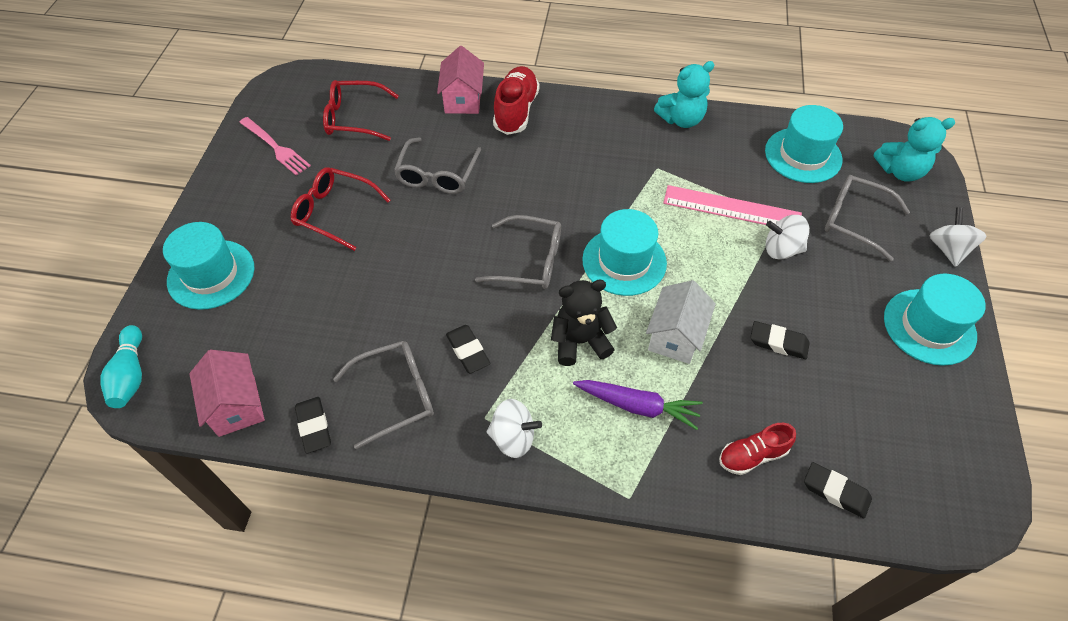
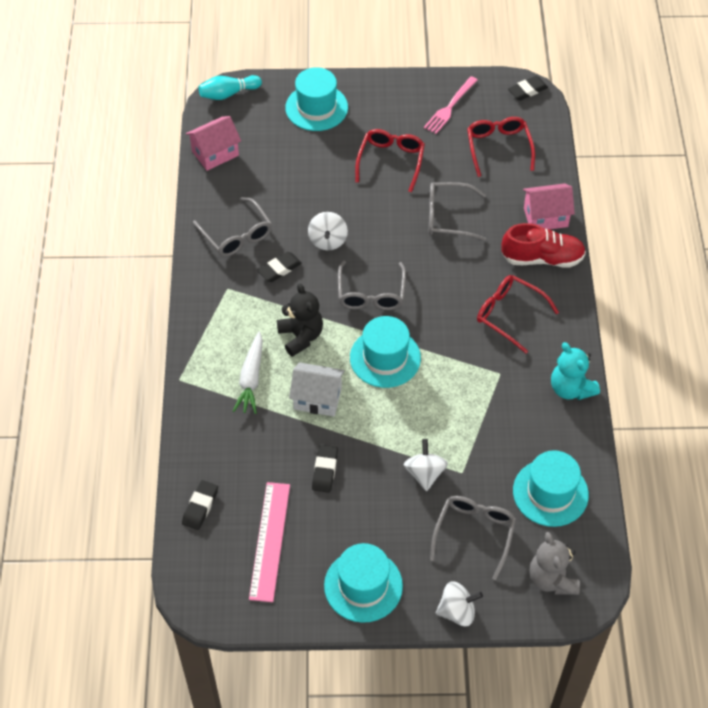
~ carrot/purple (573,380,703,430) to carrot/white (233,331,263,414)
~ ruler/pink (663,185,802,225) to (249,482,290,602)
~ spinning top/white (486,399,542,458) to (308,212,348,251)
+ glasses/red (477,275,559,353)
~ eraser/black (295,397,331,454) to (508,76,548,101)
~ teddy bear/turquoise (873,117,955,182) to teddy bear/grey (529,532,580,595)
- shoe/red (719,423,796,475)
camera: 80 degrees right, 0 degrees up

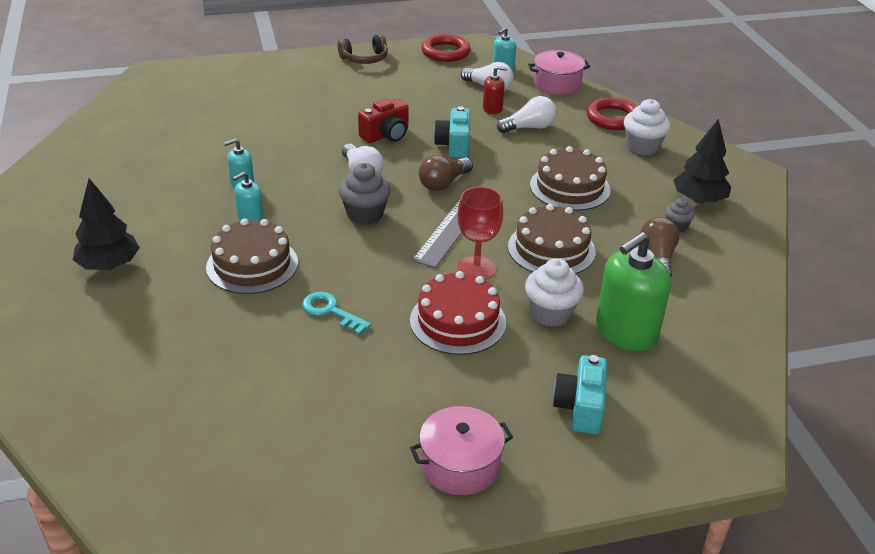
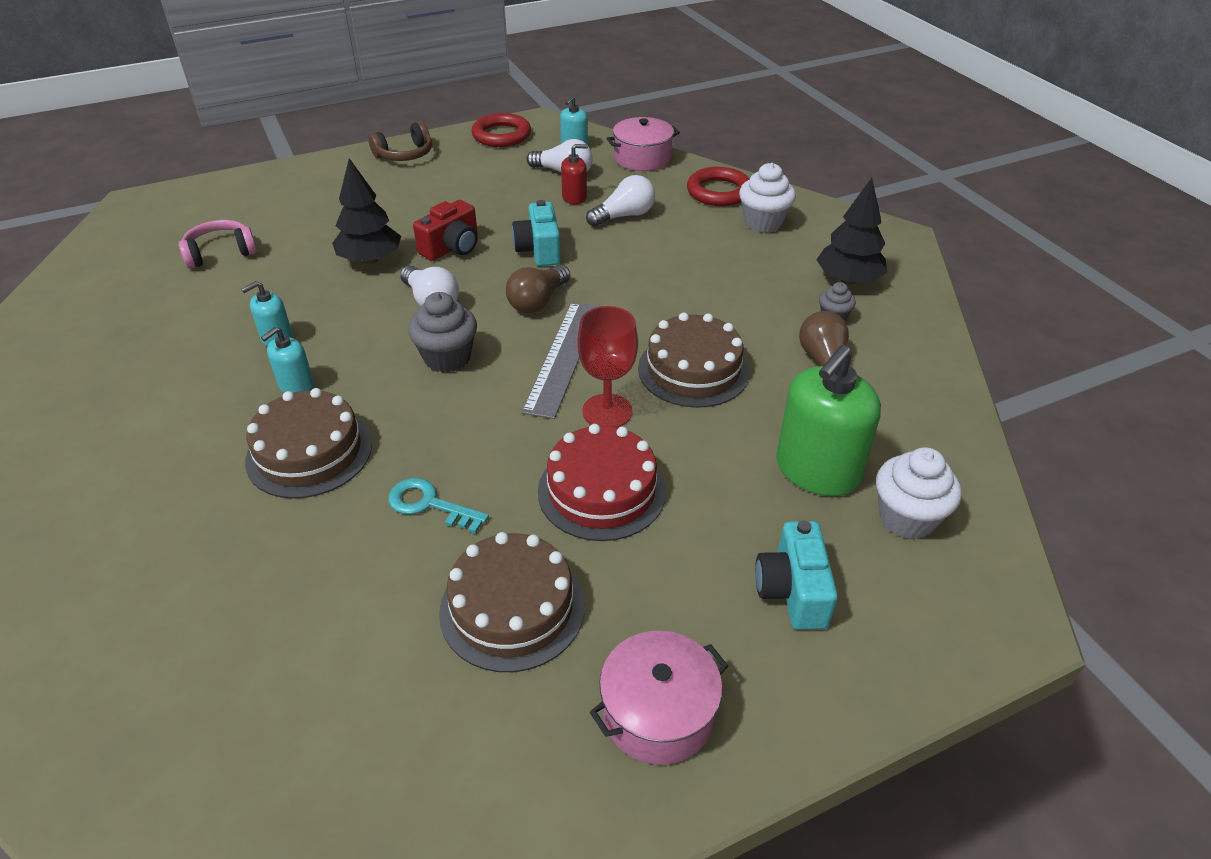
+ headphones/pink (179,220,257,269)
~ tree/black (73,178,140,270) to (332,158,401,264)
~ cake/brown (530,146,611,211) to (439,532,585,672)
~ cupcake/white (525,258,584,327) to (876,448,962,539)
camera: 10 degrees left, 5 degrees up

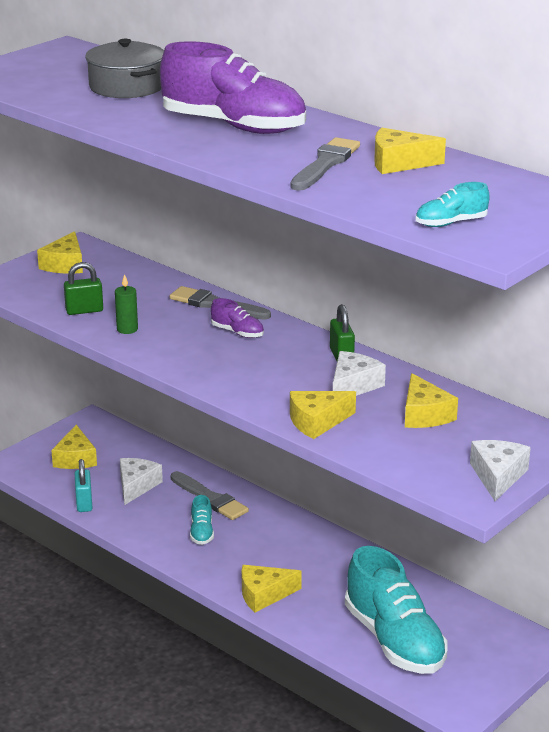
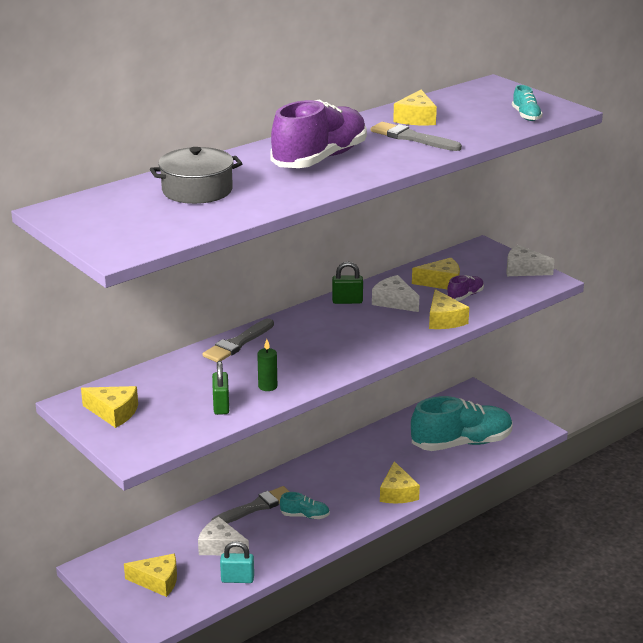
~ shoe/purple (211,298,264,338) to (447,275,484,301)
camera: 80 degrees left, 0 degrees up

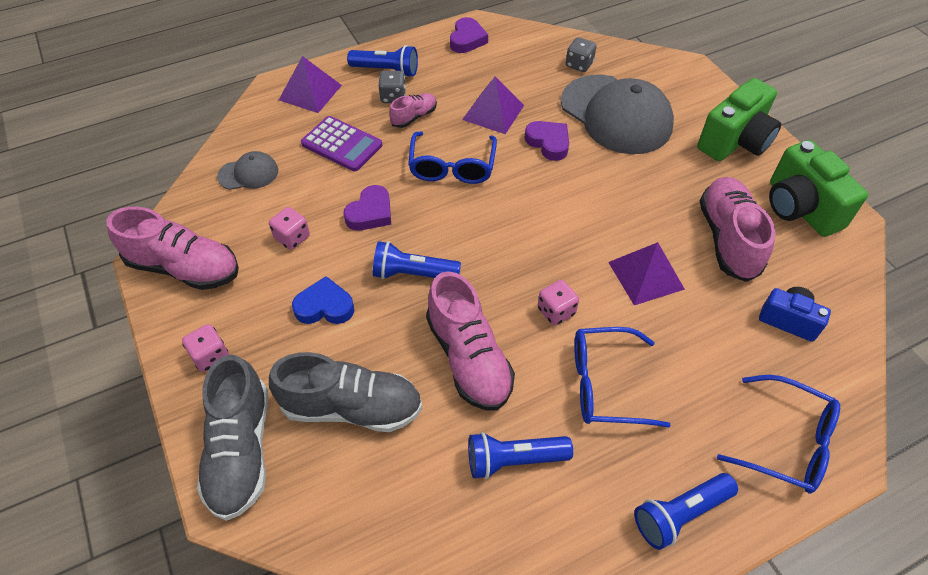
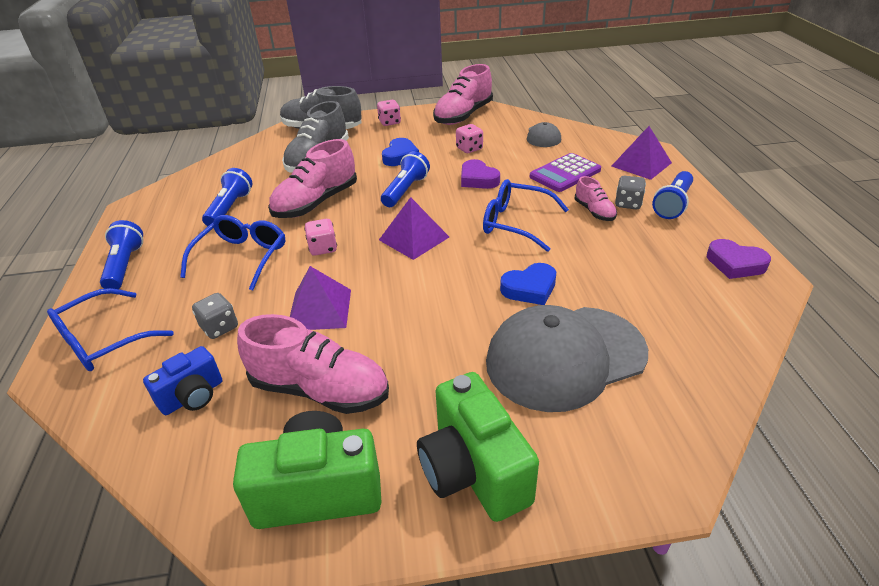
~ dice/grey (566,37,597,72) to (192,293,238,339)
~ shoe/pink (426,271,515,411) = (268,139,357,218) 45 degrees counterclockwise
~ pyramid/purple (462,76,524,134) to (379,197,449,260)
~ heart/purple (525,121,569,161) to heart/blue (500,263,556,305)
camera: 110 degrees right, 15 degrees down

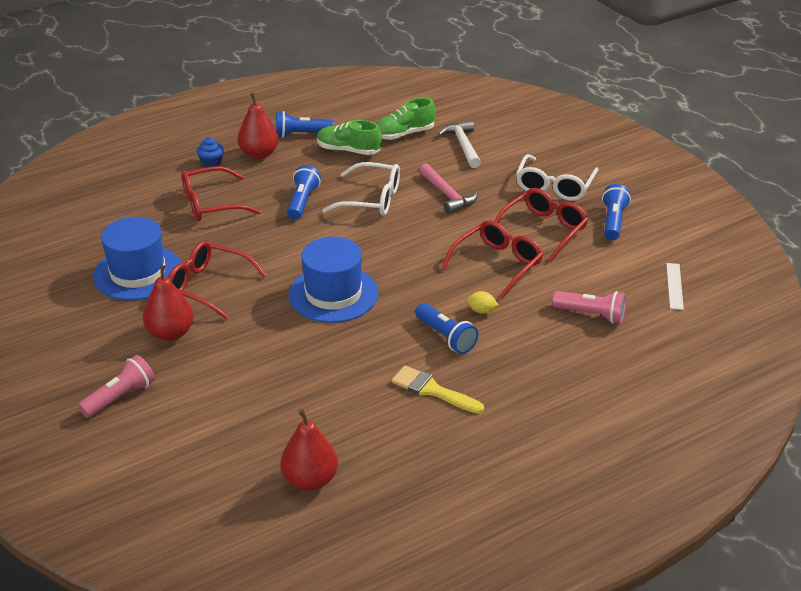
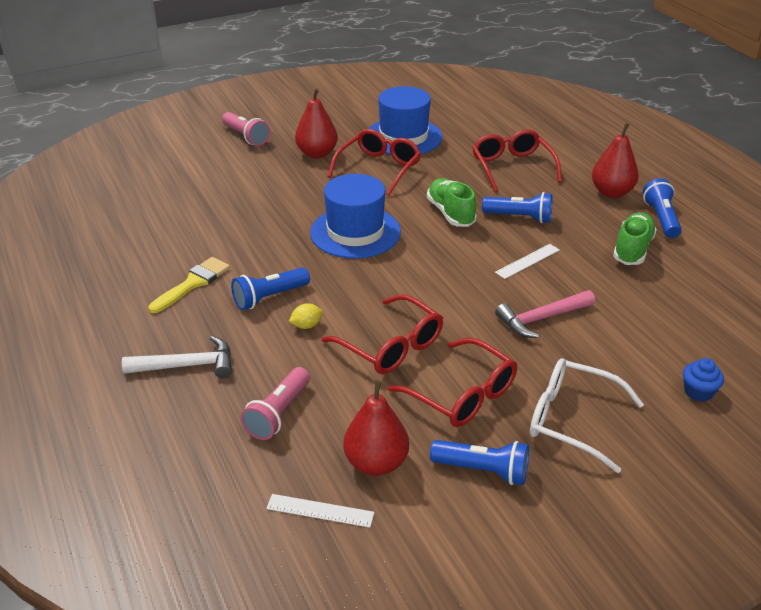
~ hammer/white (438,120,481,168) to (122,336,232,378)
~ lemon/yellow (467,291,498,314) = (289,303,323,329) 45 degrees clockwise
~ pear/red (280,409,338,491) to (343,380,409,476)
~ shoe/green (376,98,436,140) to (427,178,477,227)
~ glasses/white (322,162,400,216) to ruler/white (495,244,560,279)
~ cupcake/blue (197,137,224,168) to (683,358,724,402)
camera: 95 degrees right, 0 degrees up

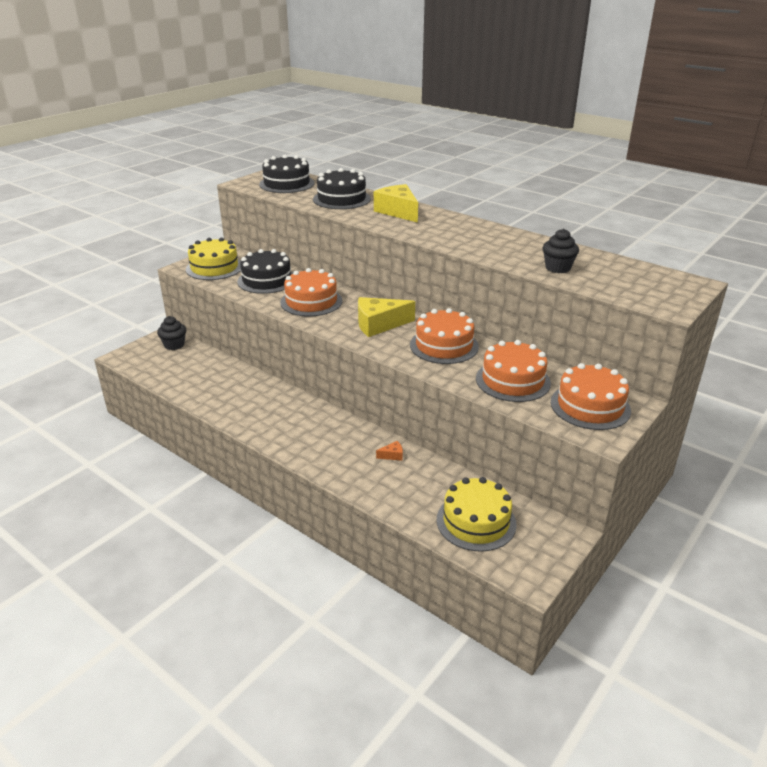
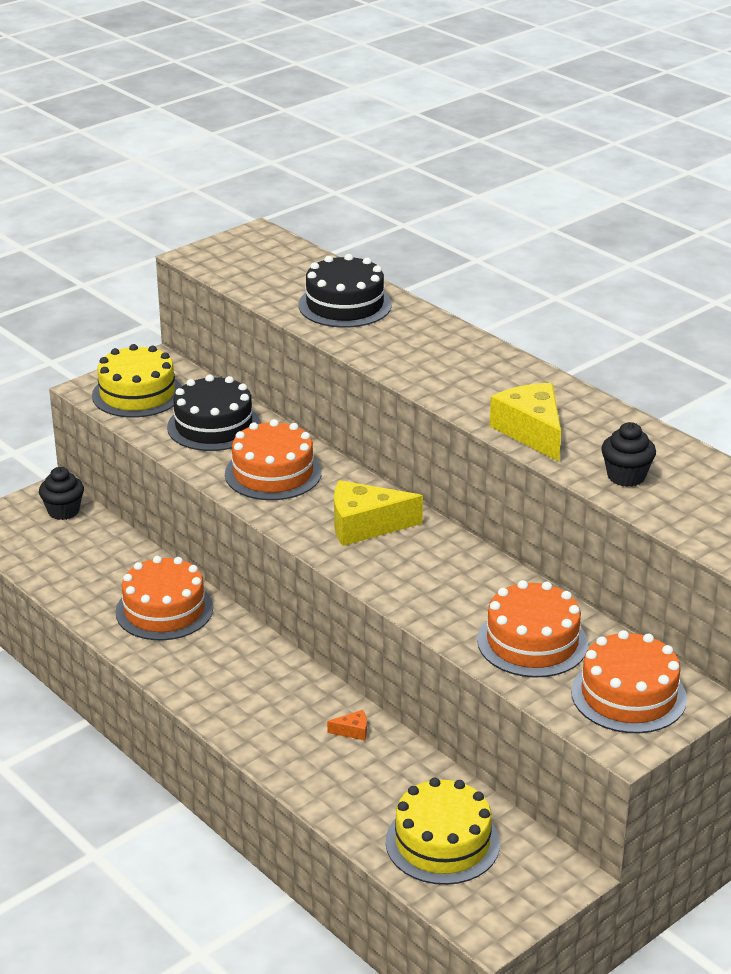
~ cake/orange (410,308,479,364) to (115,556,213,640)
~ cheese/yellow (374,184,418,223) to (490,383,561,461)
- cake/black (259,155,314,193)
camera: 10 degrees right, 0 degrees up

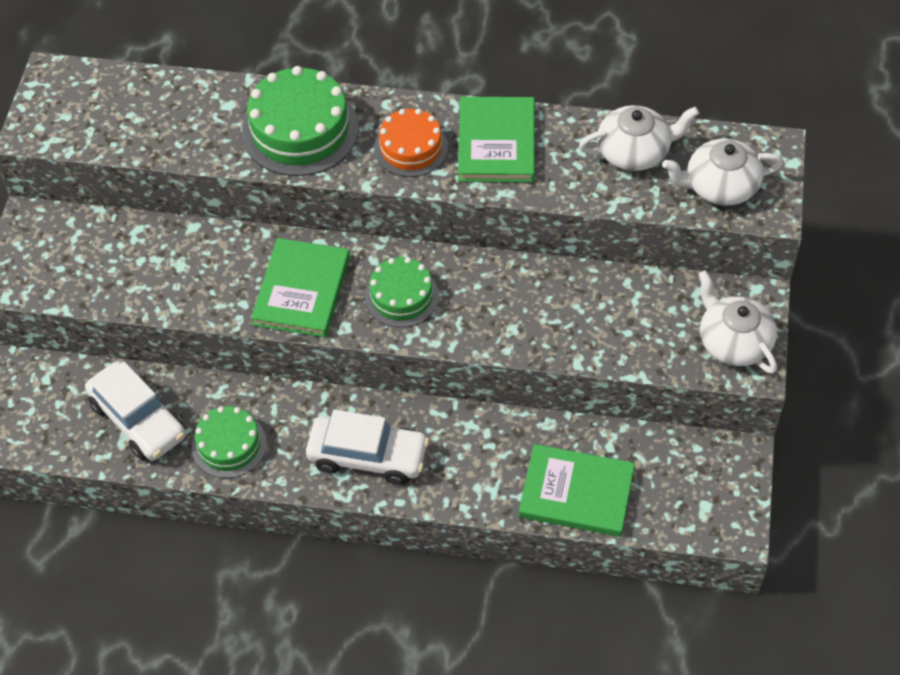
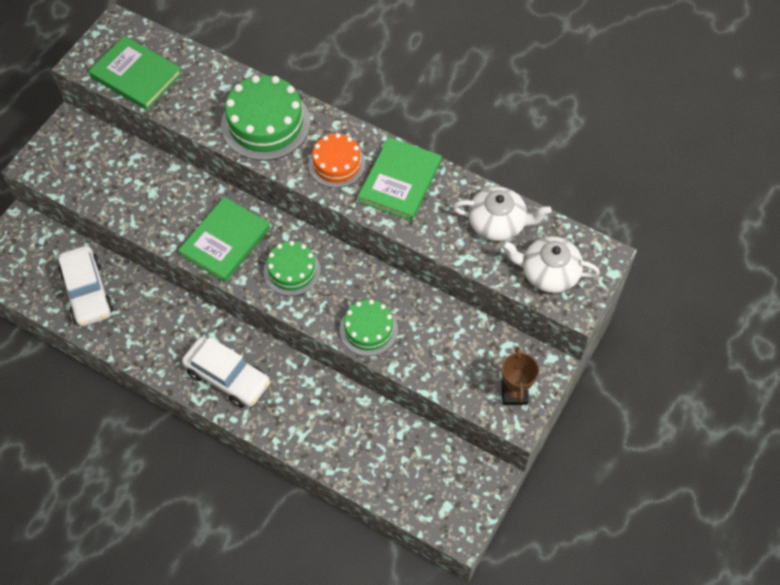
~ book/green (519,444,635,537) to (89,36,182,110)
~ cake/green (192,406,267,478) to (340,299,398,356)
~ teapot/white (698,270,777,374) to trophy/brown (501,347,539,405)
camera: 20 degrees right, 5 degrees up

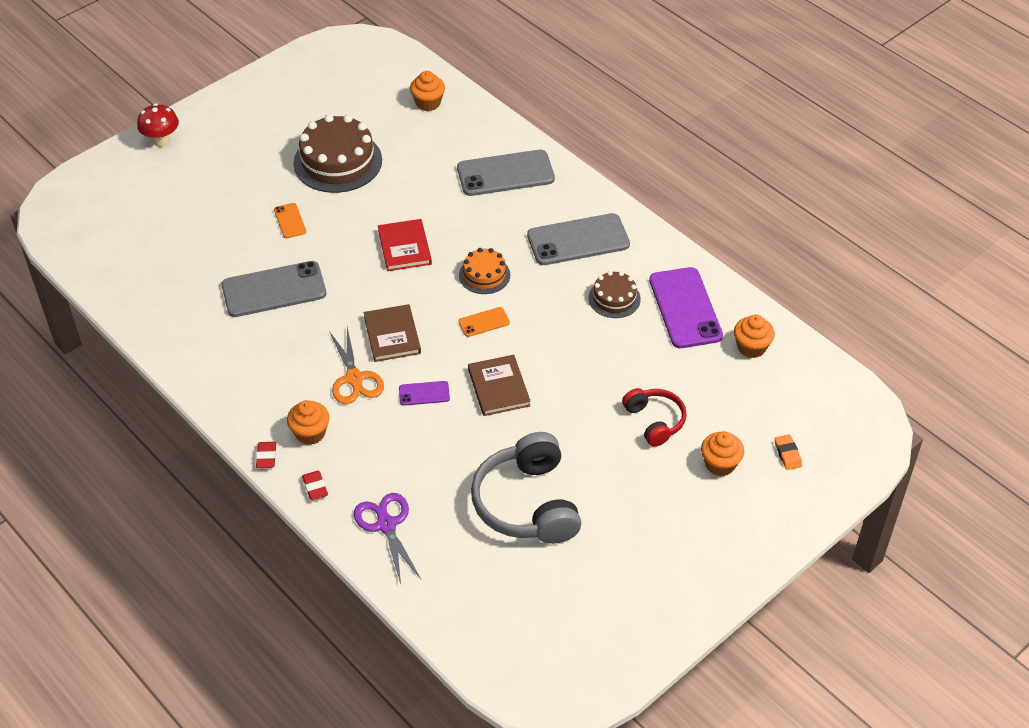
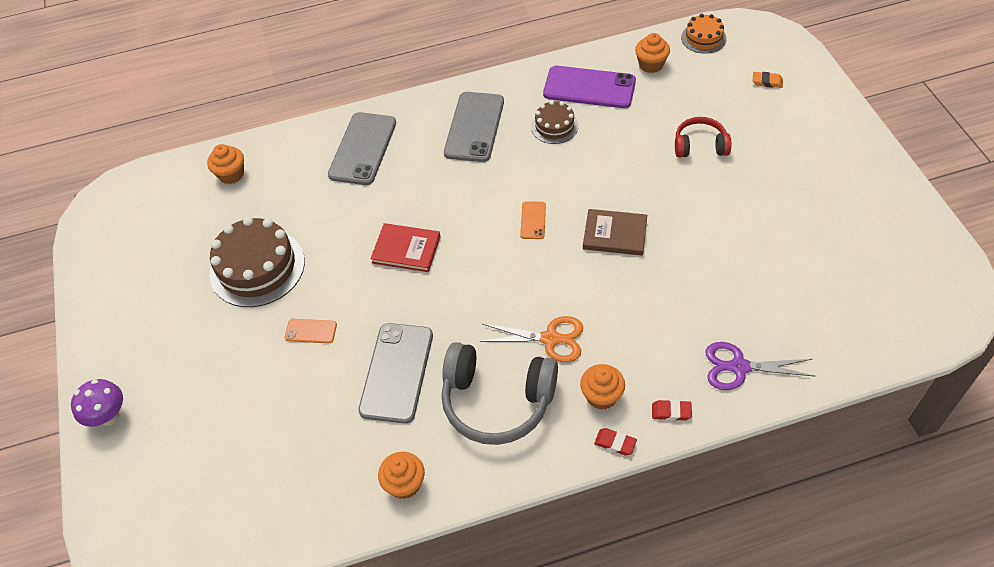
~ mushroom/red (137,103,179,147) to mushroom/purple (71,379,123,427)
~ cupcake/orange (701,431,744,476) to (378,451,425,499)
~ headphones/grey (471,432,581,544) to (441,342,558,445)
~ cake/orange (459,248,510,294) to (681,14,727,54)
- book/brown (364,304,421,362)
- phone/purple (399,381,450,406)
camera: 60 degrees left, 5 degrees up

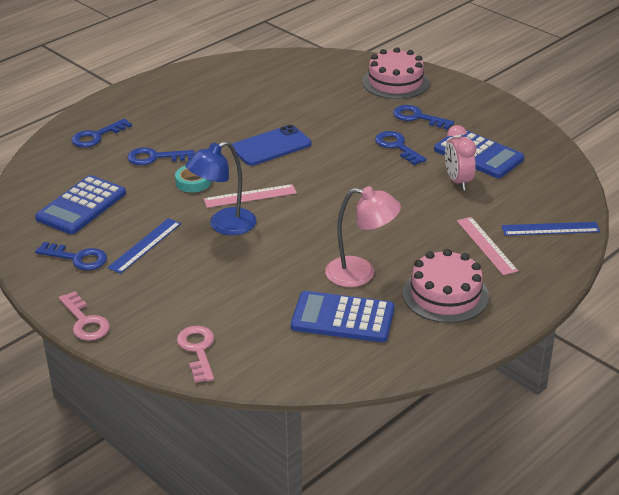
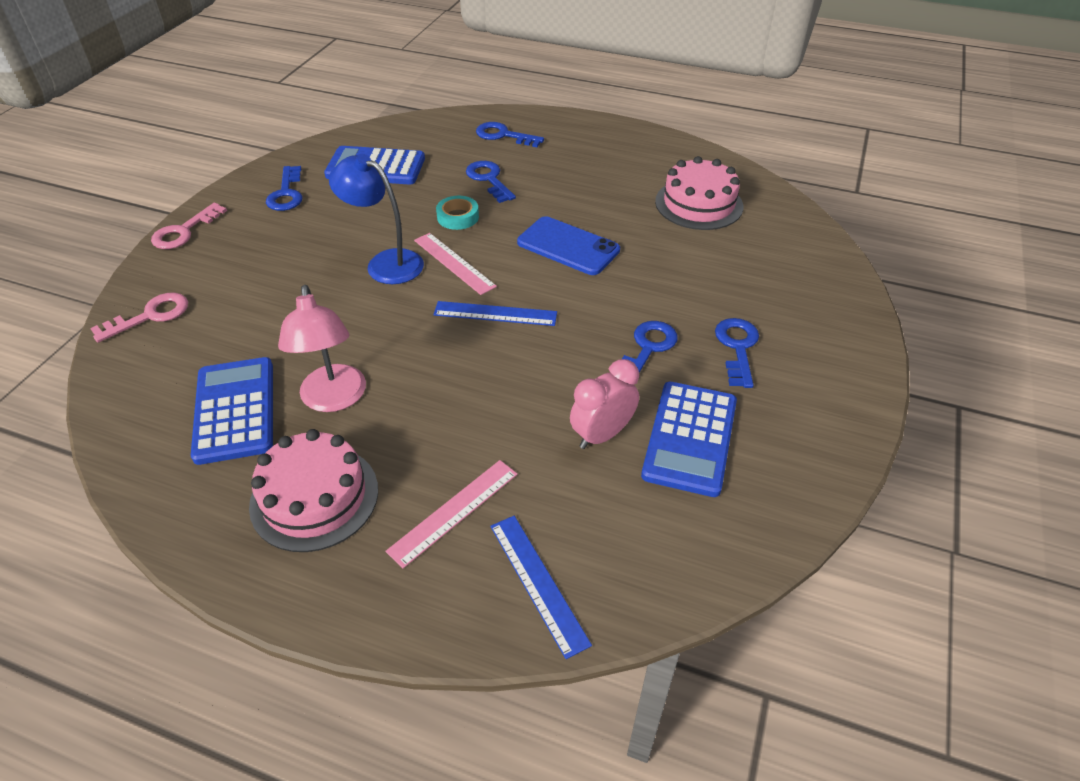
~ ruler/blue (107,218,181,274) to (434,301,557,326)
~ cake/pink (362,47,429,99) to (655,156,743,230)
camera: 65 degrees right, 10 degrees up

